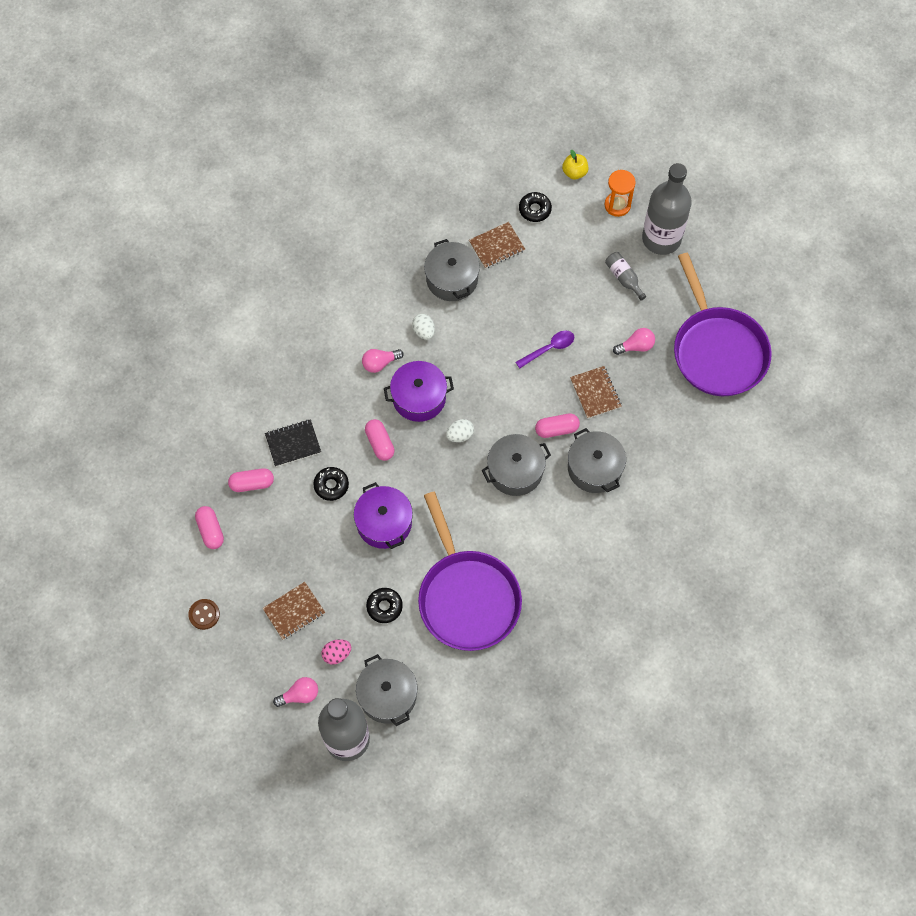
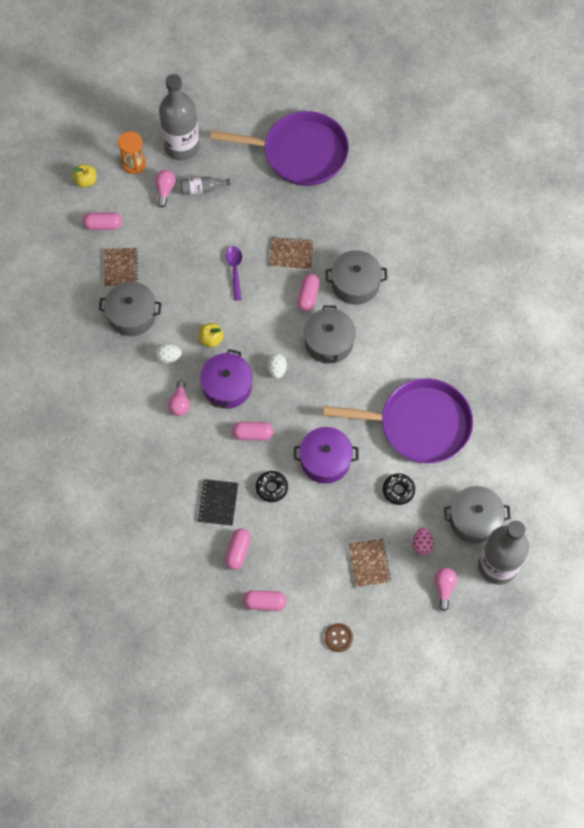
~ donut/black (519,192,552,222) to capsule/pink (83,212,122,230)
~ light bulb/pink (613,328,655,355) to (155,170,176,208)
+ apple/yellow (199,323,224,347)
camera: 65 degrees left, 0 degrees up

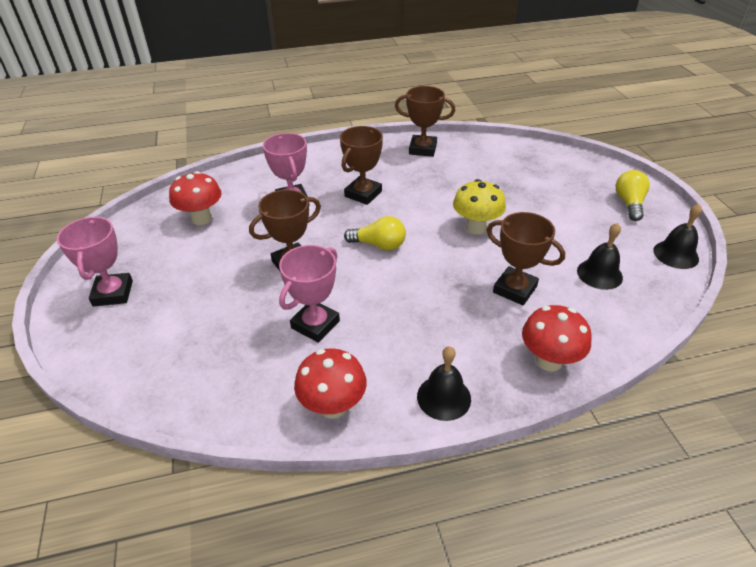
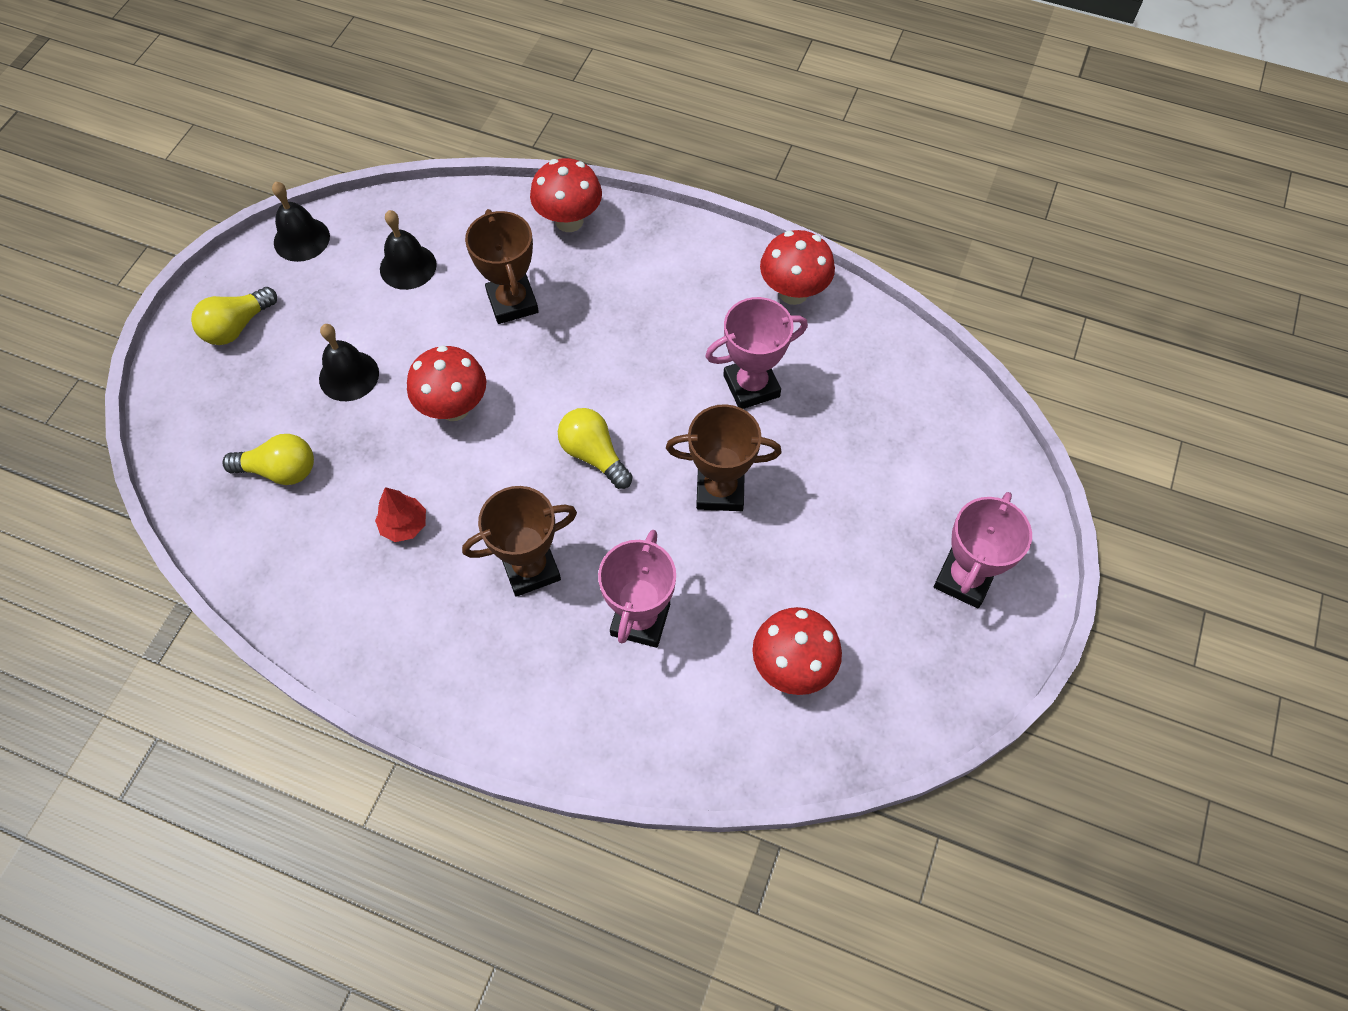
+ light bulb/yellow (222,434,314,485)
~ bell/black (417,346,471,421) to (319,324,379,401)
+ tree/red (375,487,426,542)
~ mushroom/yellow (453,179,506,234) to mushroom/red (407,345,486,421)
- trophy/brown (395,86,455,157)
camera: 145 degrees left, 20 degrees up

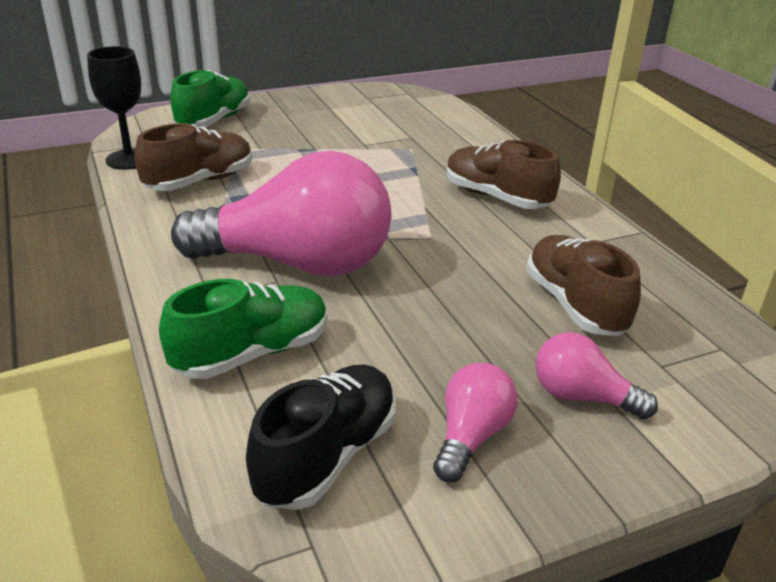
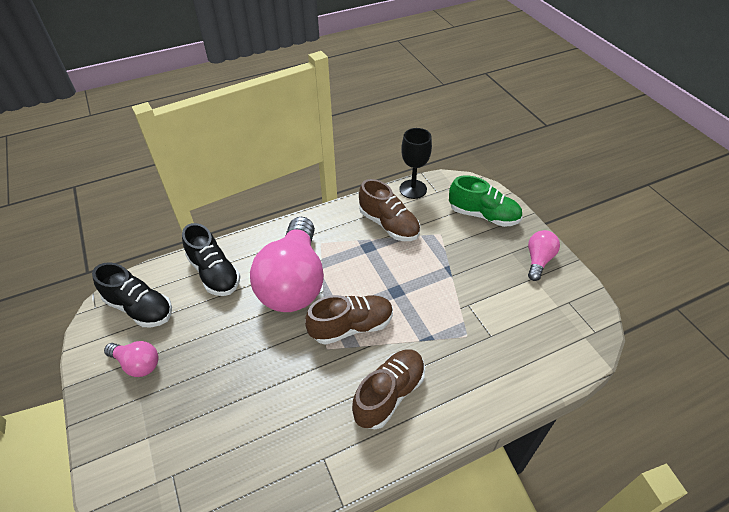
~ shoe/green (159,279,328,379) to shoe/black (182,223,240,296)
~ shoe/brown (526,235,641,336) to (305,295,393,345)
~ light bulb/pink (536,332,658,419) to (528,230,560,281)
camera: 90 degrees right, 15 degrees up

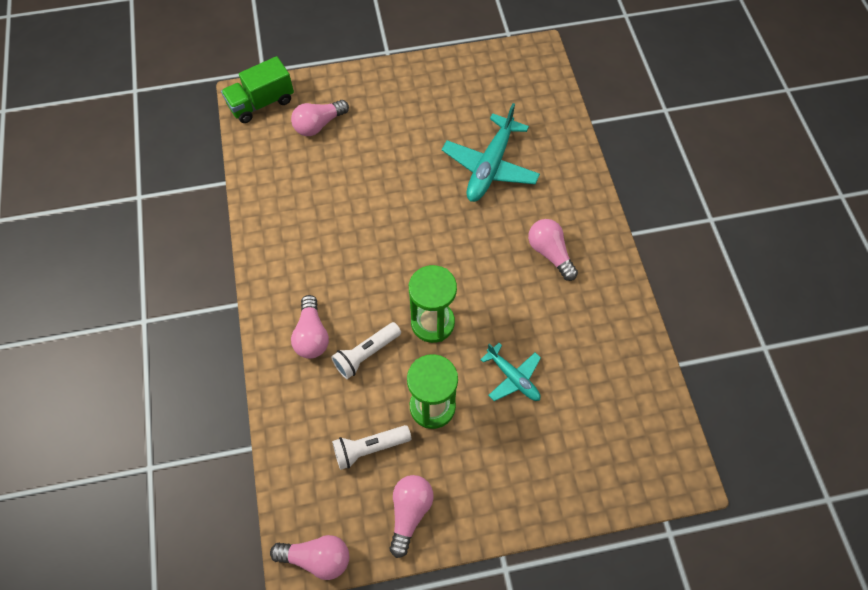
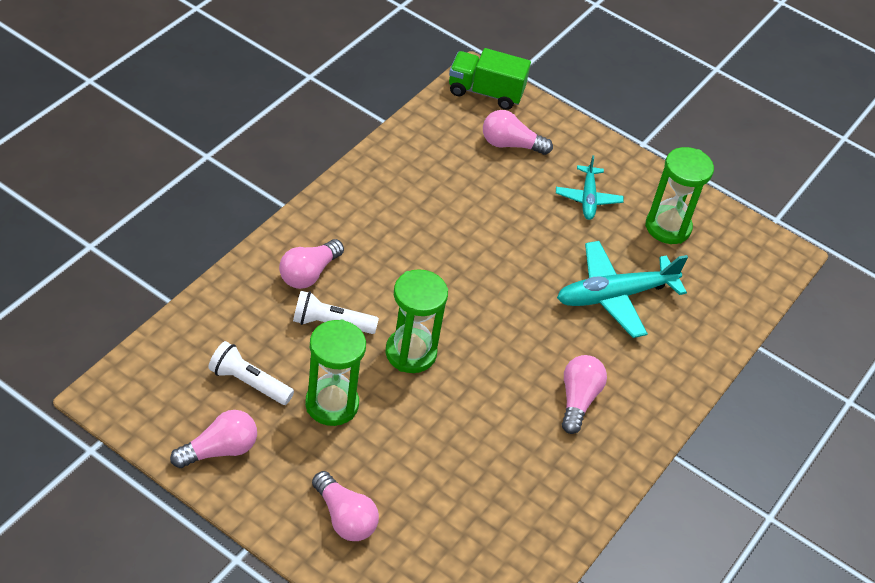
~ light bulb/pink (270,535,349,580) to (312,471,379,541)
~ plane/turquoise (480,343,541,401) to (556,155,623,220)
+ hourglass/green (645,147,714,244)
camera: 40 degrees right, 15 degrees down

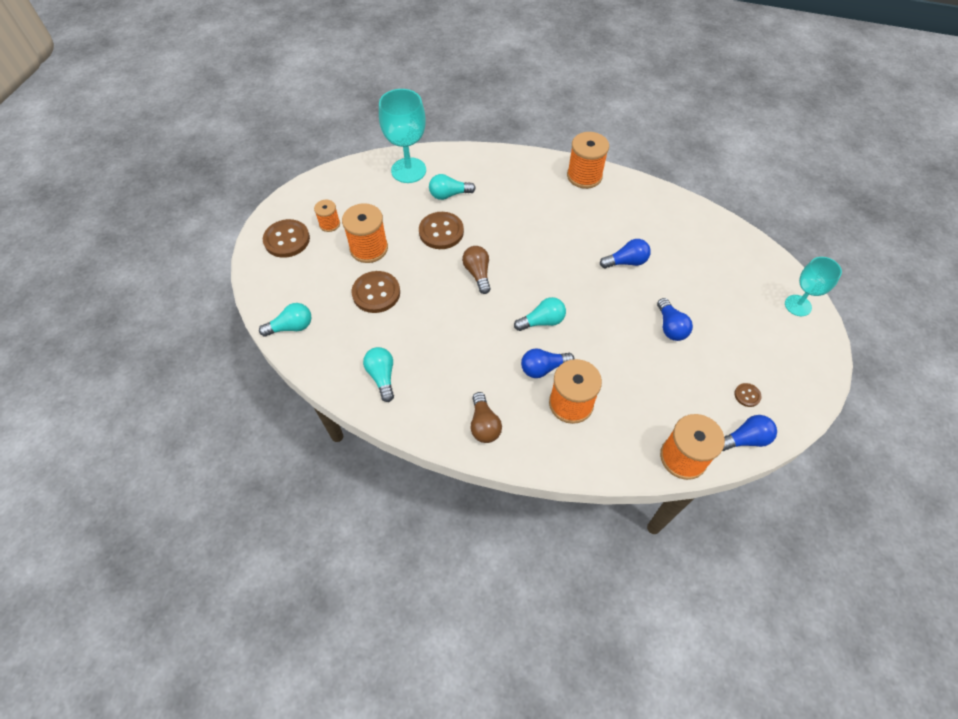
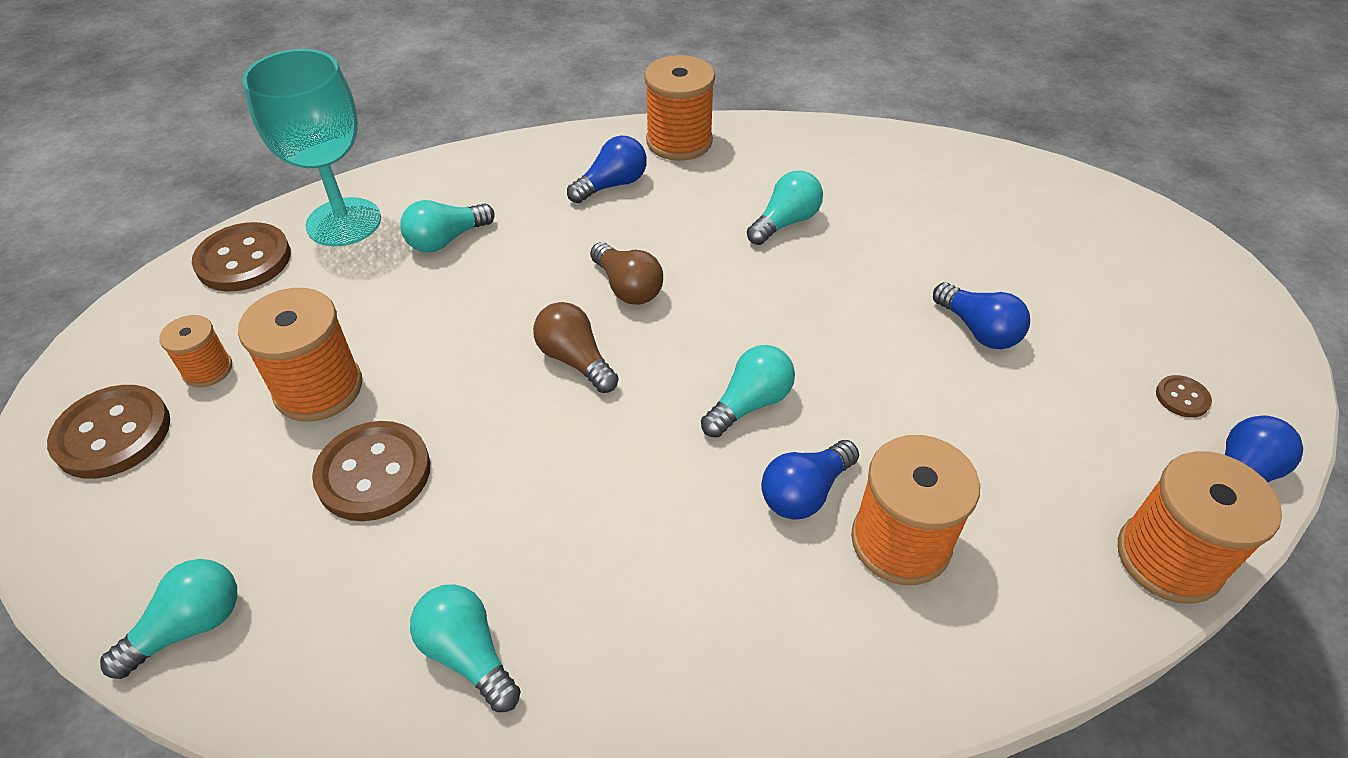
~ button/brown (419,212,464,249) to (192,222,291,292)
~ light bulb/blue (600,239,651,268) to (567,136,647,203)
~ light bulb/brown (470,392,502,443) to (590,242,663,305)
+ light bulb/turquoise (747,171,823,245)
- goblet/turquoise (785,257,842,316)
camera: 25 degrees left, 10 degrees down

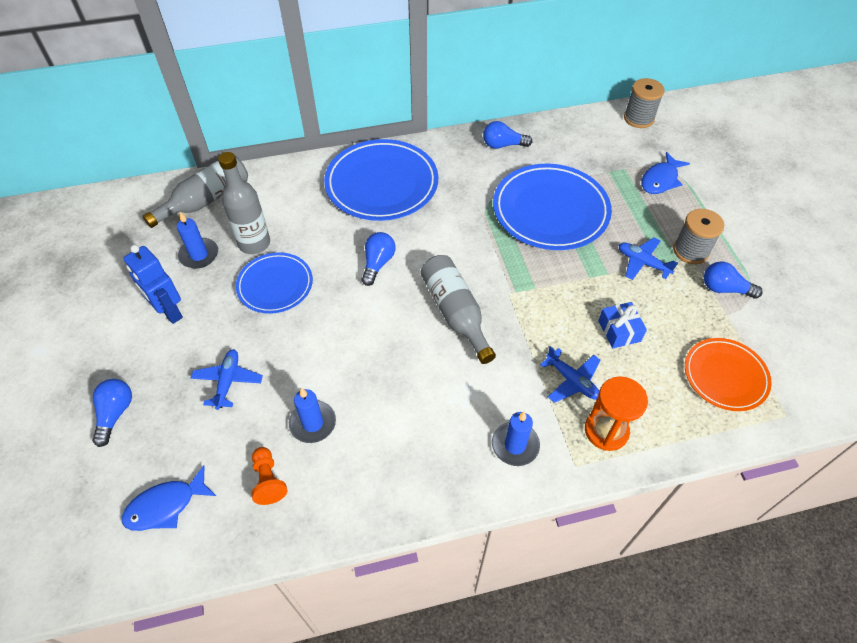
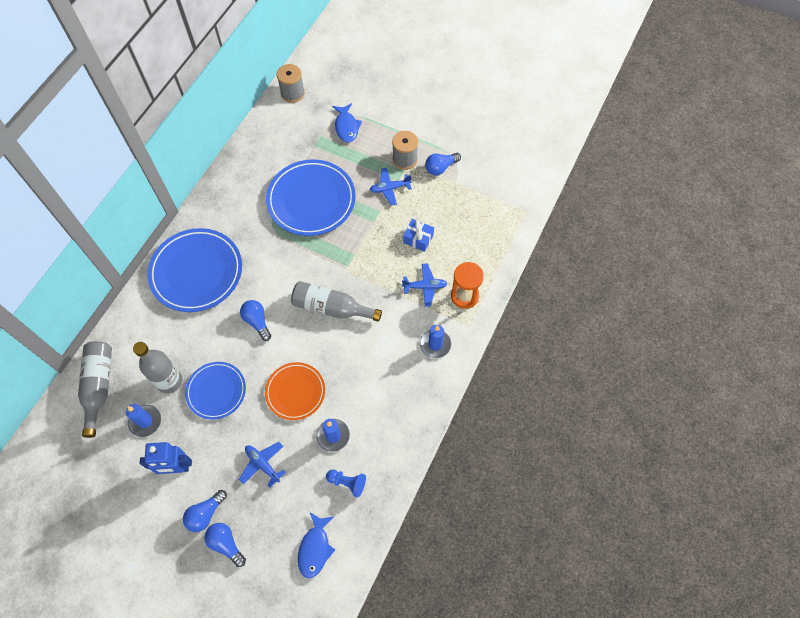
~ light bulb/blue (483,121,532,149) to (183,490,227,532)
~ plate/orange (685,338,772,411) to (265,362,325,420)
~ pawn/orange (251,447,287,505) to pawn/blue (326,470,366,498)
camera: 50 degrees left, 10 degrees up

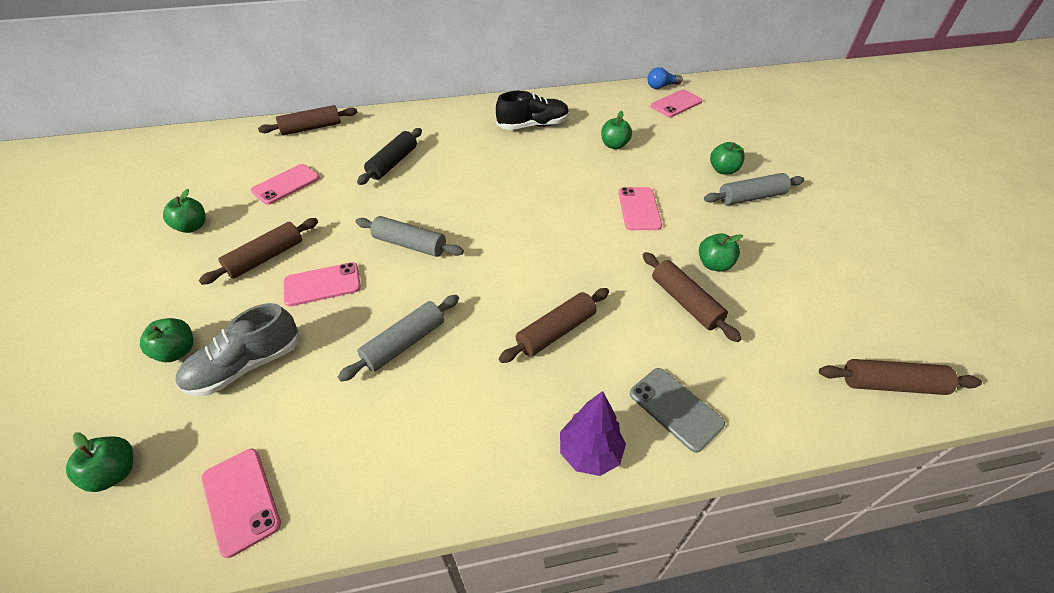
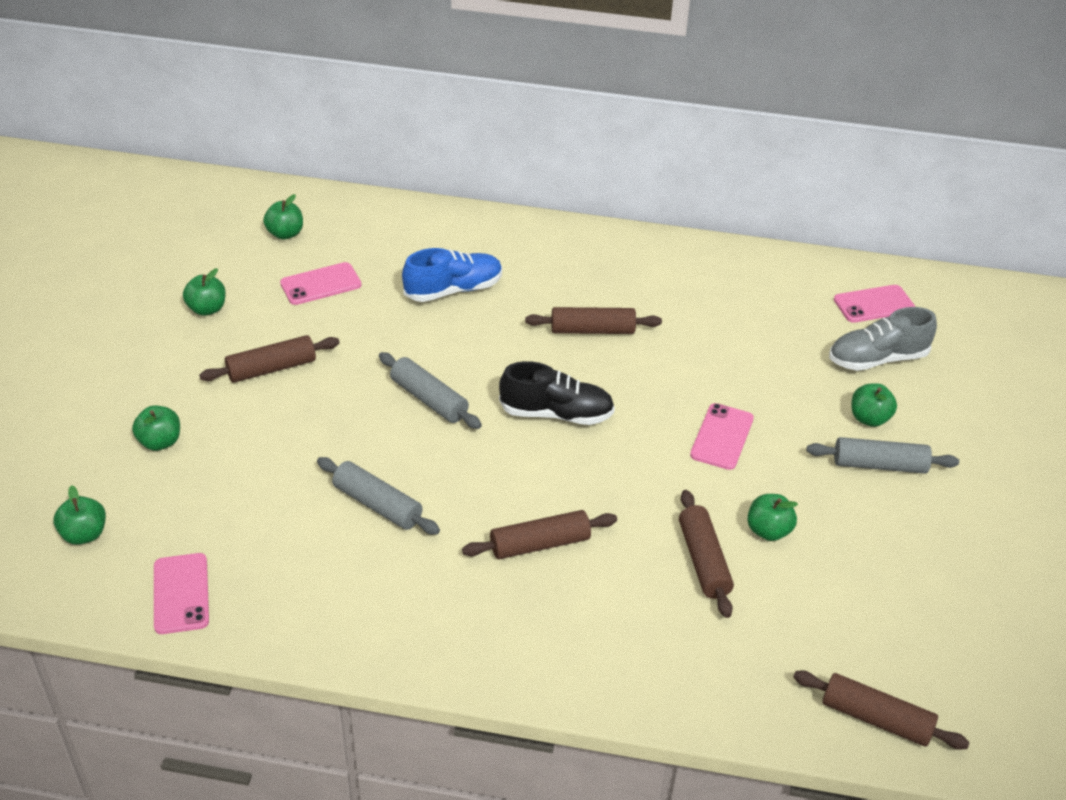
~ apple/green (601,111,632,149) to (263,194,303,240)
~ rolling pin/grey (338,295,459,382) = (317,457,440,535) 60 degrees clockwise
~ rolling pin/black (357,128,422,185) to shoe/blue (402,248,502,302)
~ shoe/black (496,91,569,130) to (499,361,615,425)
~ rolling pin/brown (258,105,357,135) to (525,307,662,334)
~ shoe/grey (176,303,299,396) to (829,307,937,371)
- phone/pink (284,262,361,306)
- tree/purple (560,391,626,476)
- phone/grey (630,368,725,453)
- light bulb/blue (648,67,683,89)
camera: 20 degrees right, 5 degrees down

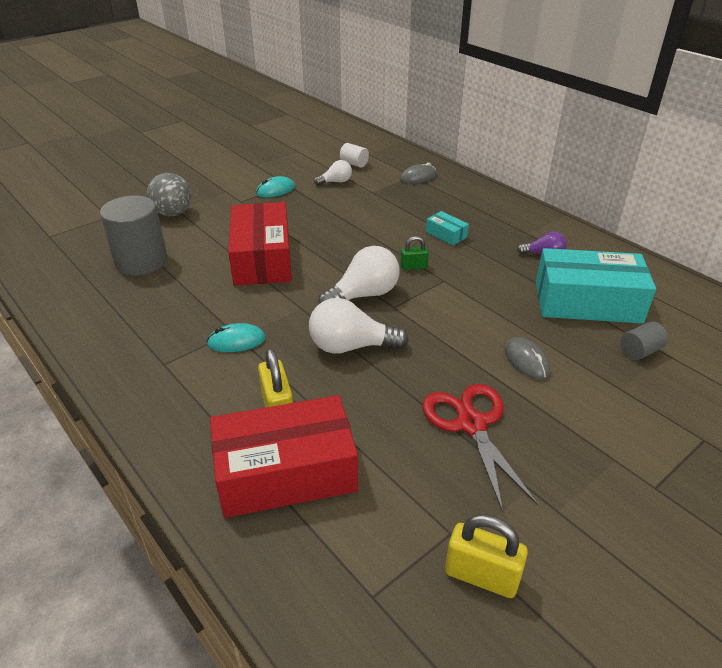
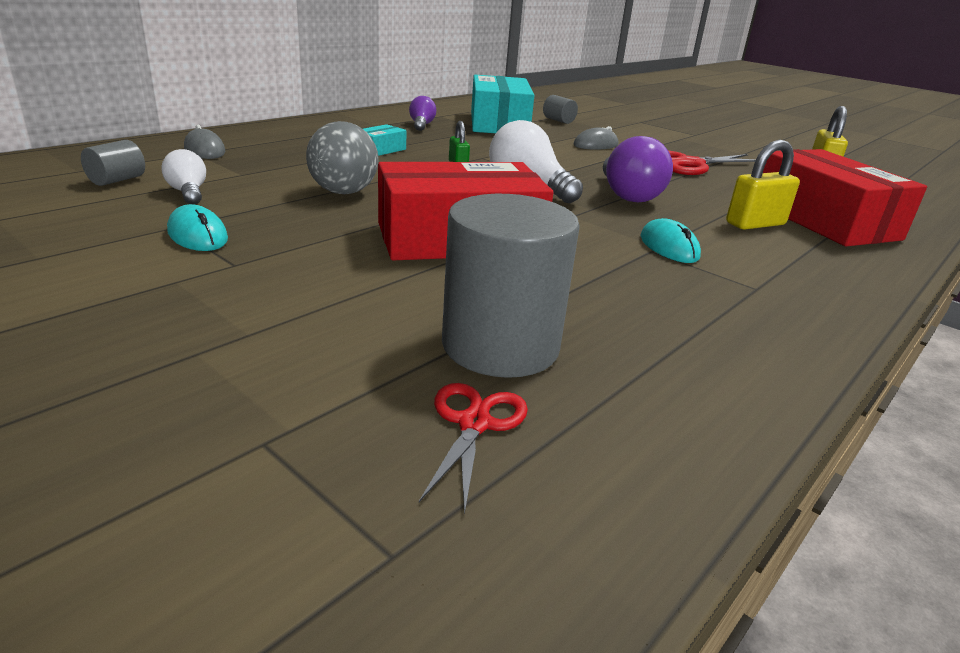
~ cylinder/white (340,143,369,168) to cylinder/grey (81,140,145,186)
~ ball/grey (147,173,191,217) to (306,121,378,194)
+ scissors/red (419,383,528,515)
~ light bulb/white (309,298,409,354) to light bulb/purple (603,136,673,202)
camera: 100 degrees left, 10 degrees down

